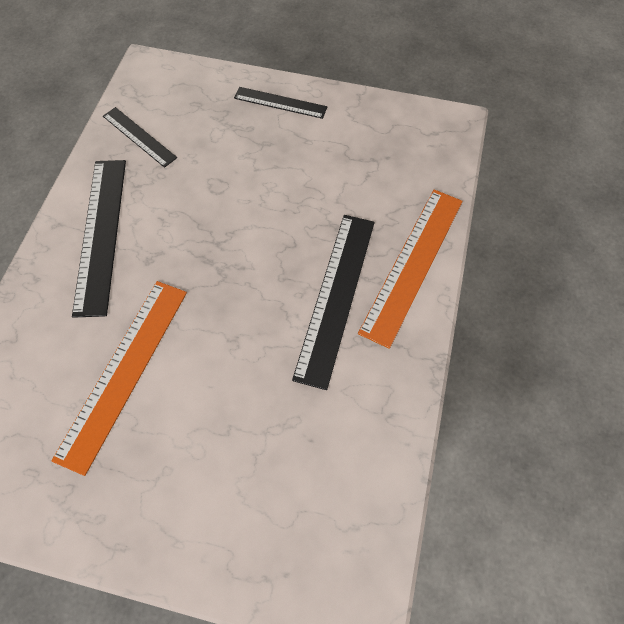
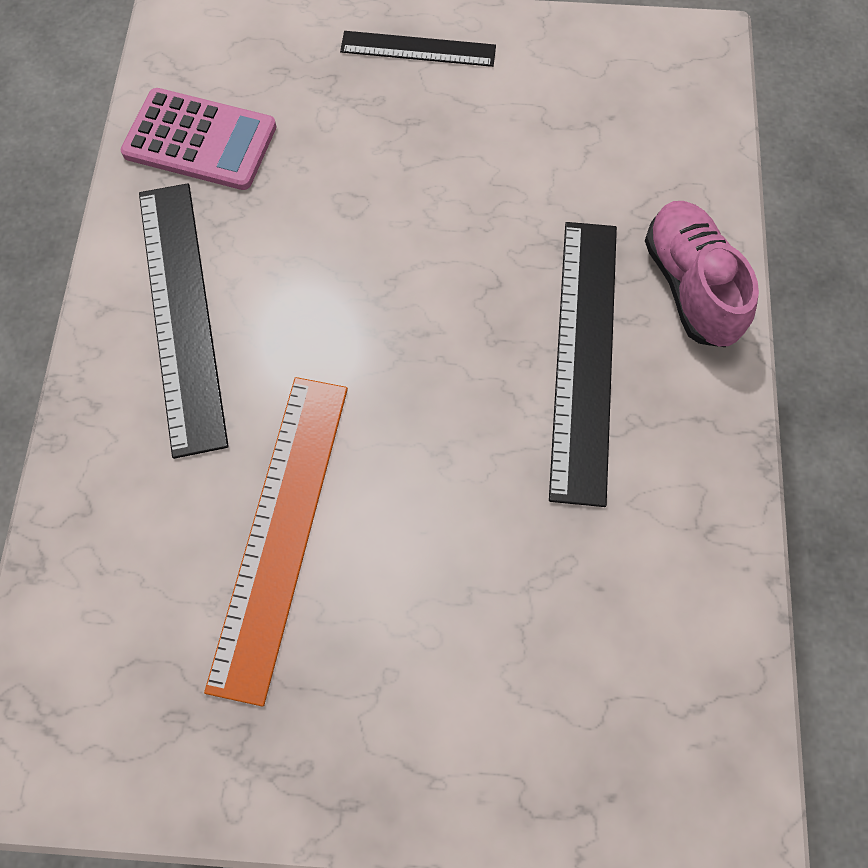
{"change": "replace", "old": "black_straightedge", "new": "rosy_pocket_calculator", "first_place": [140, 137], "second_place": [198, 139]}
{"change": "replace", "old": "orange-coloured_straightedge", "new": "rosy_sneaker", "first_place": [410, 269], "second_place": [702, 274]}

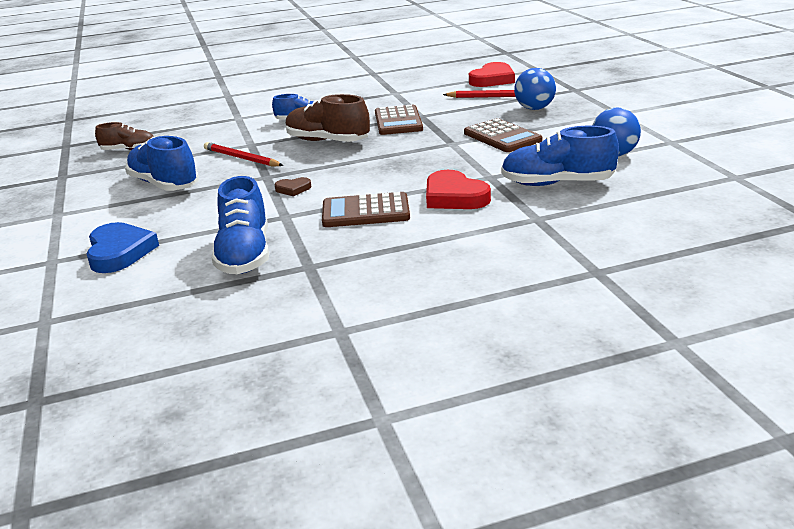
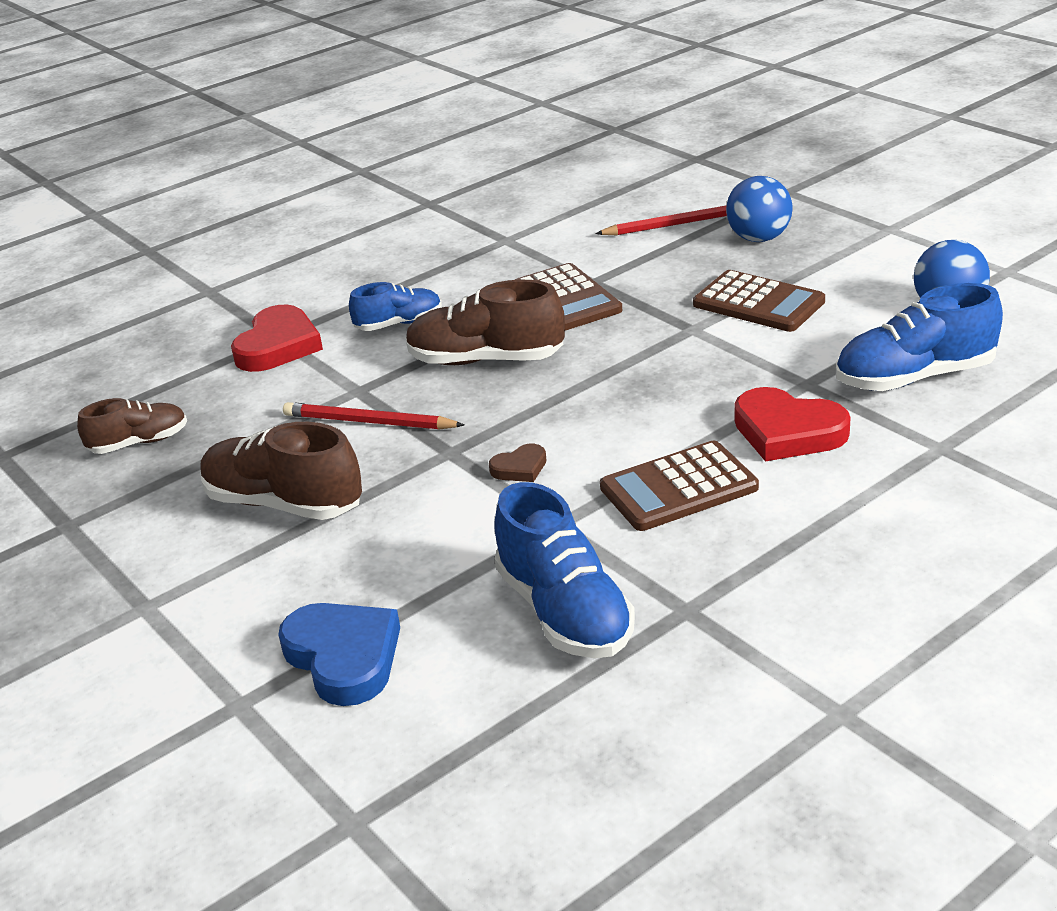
{"change": "recolor", "old": "blue_sneaker", "new": "brown_sneaker", "first_place": [162, 163], "second_place": [281, 471]}
{"change": "move", "old": "scarlet_heart_shape", "first_place": [492, 74], "second_place": [277, 338]}

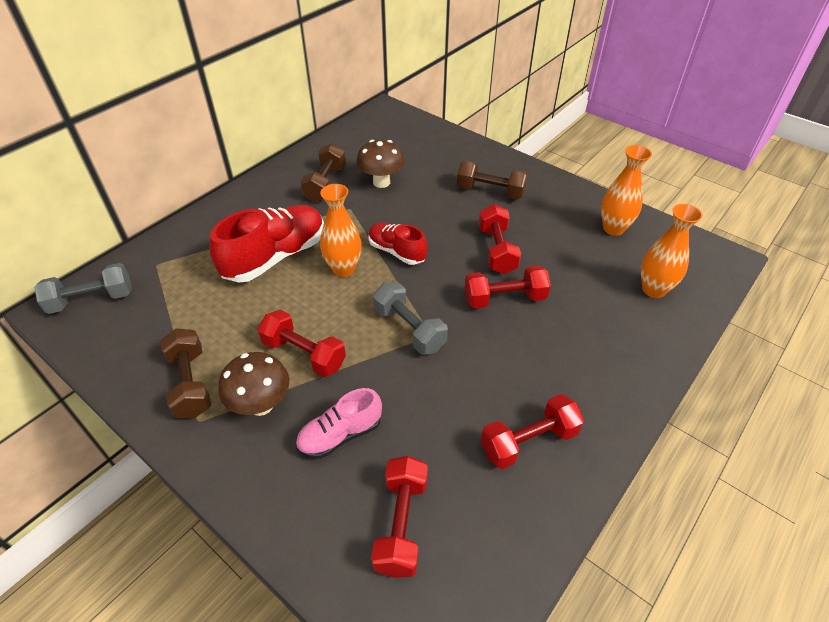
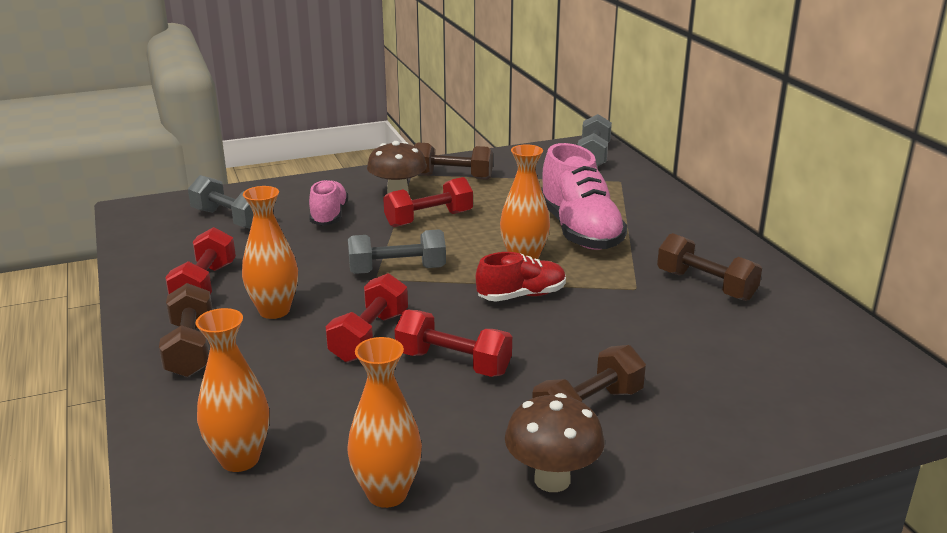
{"change": "recolor", "old": "scarlet_sneaker", "new": "rosy_sneaker", "first_place": [266, 243], "second_place": [584, 196]}
{"change": "move", "old": "brown_mushroom", "first_place": [380, 164], "second_place": [554, 442]}
{"change": "recolor", "old": "scarlet_free_weight", "new": "gray_free_weight", "first_place": [399, 517], "second_place": [221, 202]}
{"change": "insert", "new": "brown_free_weight", "second_place": [186, 330]}
{"change": "insert", "new": "orange-coloured_tall_vase", "second_place": [270, 252]}

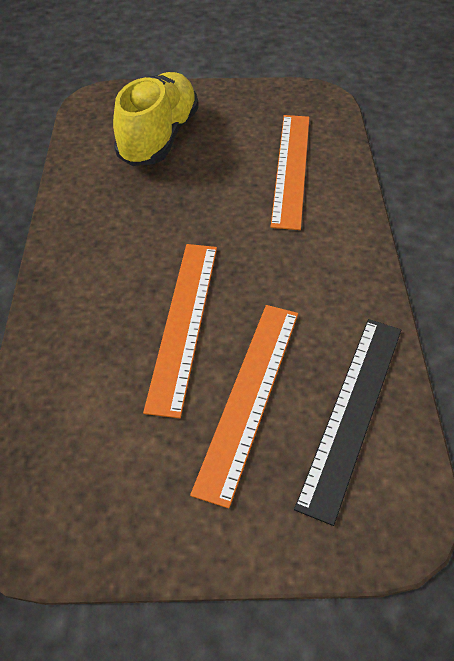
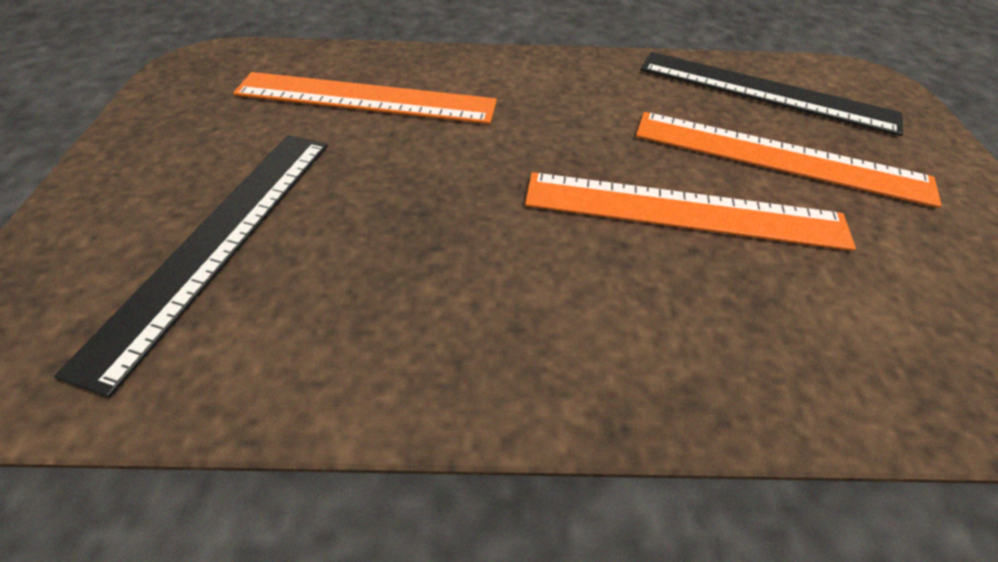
{"change": "replace", "old": "golden_sneaker", "new": "black_straightedge", "first_place": [156, 119], "second_place": [191, 266]}

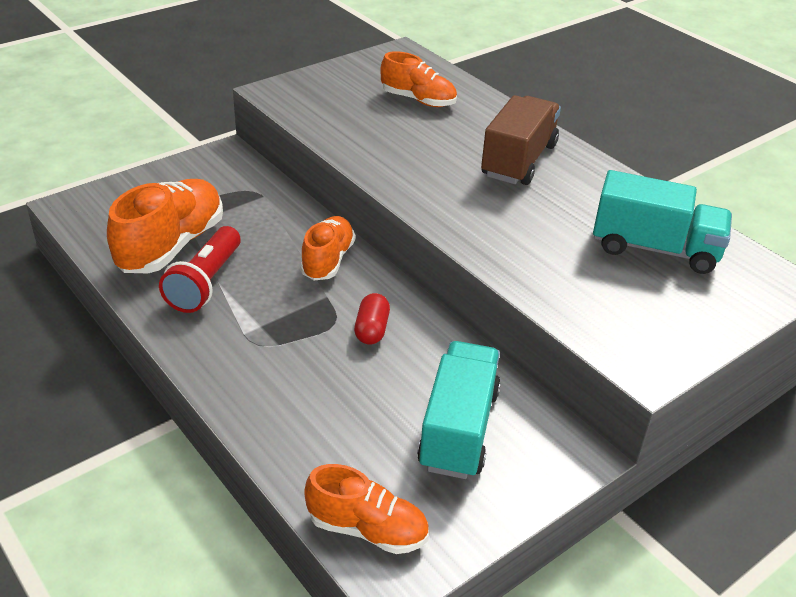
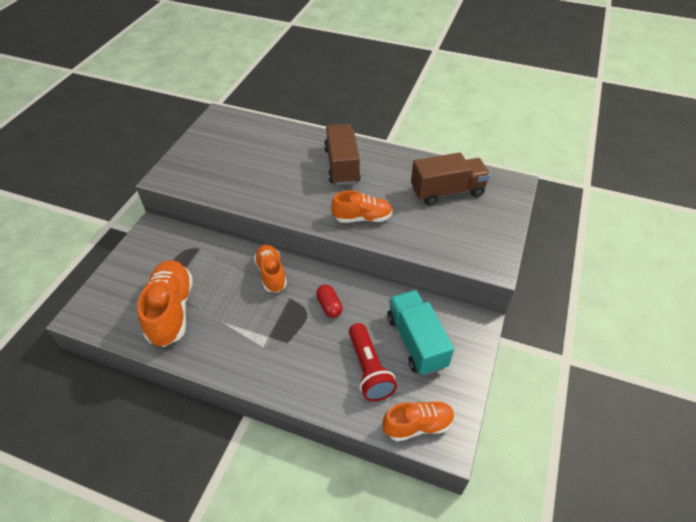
{"change": "move", "old": "scarlet_pocket_torch", "first_place": [200, 269], "second_place": [373, 362]}
{"change": "move", "old": "orange-coloured_sneaker", "first_place": [418, 79], "second_place": [362, 207]}
{"change": "recolor", "old": "aqua_truck", "new": "brown_truck", "first_place": [662, 222], "second_place": [450, 179]}

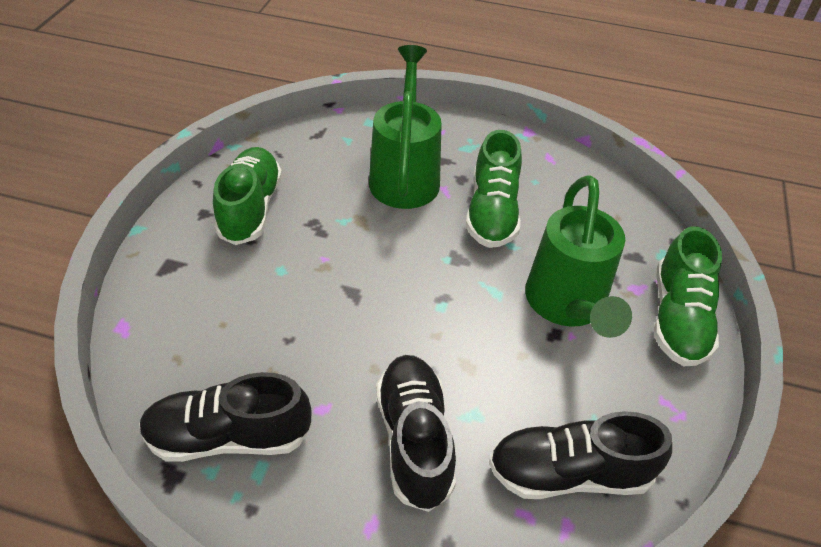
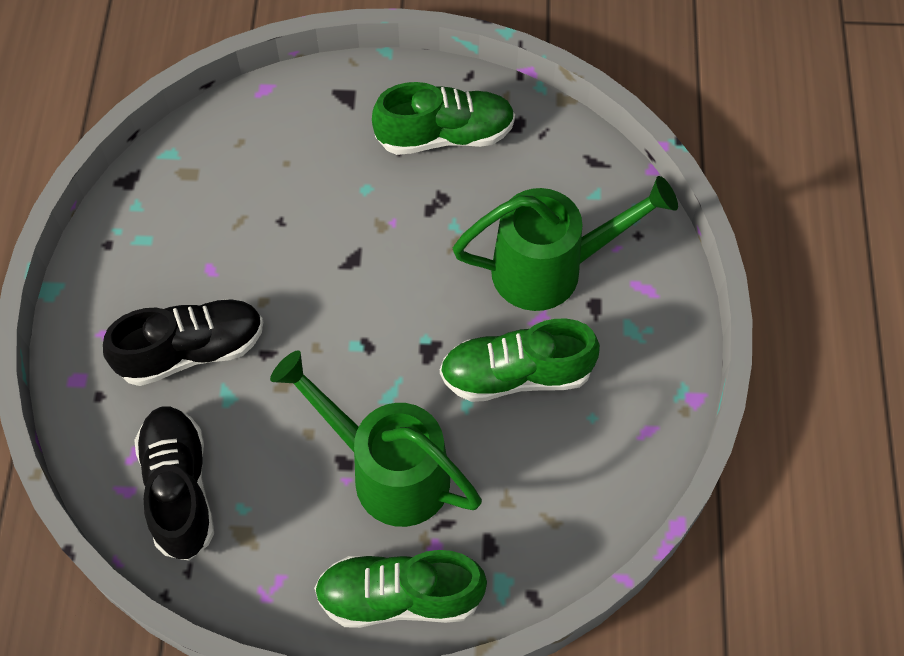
{"change": "delete", "old": "black_sneaker", "first_place": [225, 417]}
{"change": "rotate", "old": "emerald_watering_pot", "first_place": [578, 256], "second_place": [376, 438], "degrees": 45}

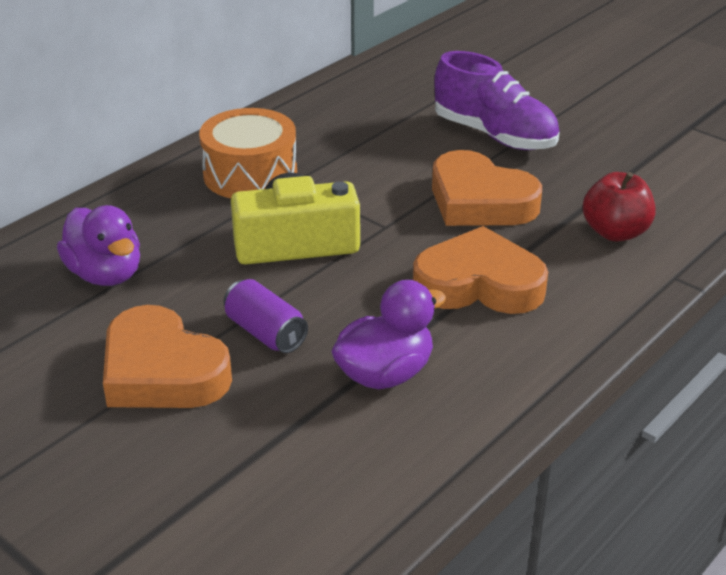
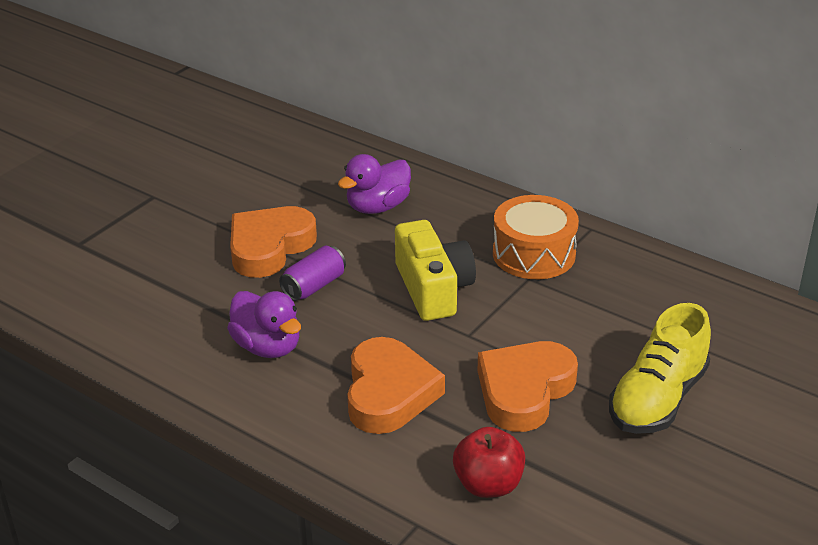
{"change": "recolor", "old": "violet_sneaker", "new": "golden_sneaker", "first_place": [497, 100], "second_place": [660, 368]}

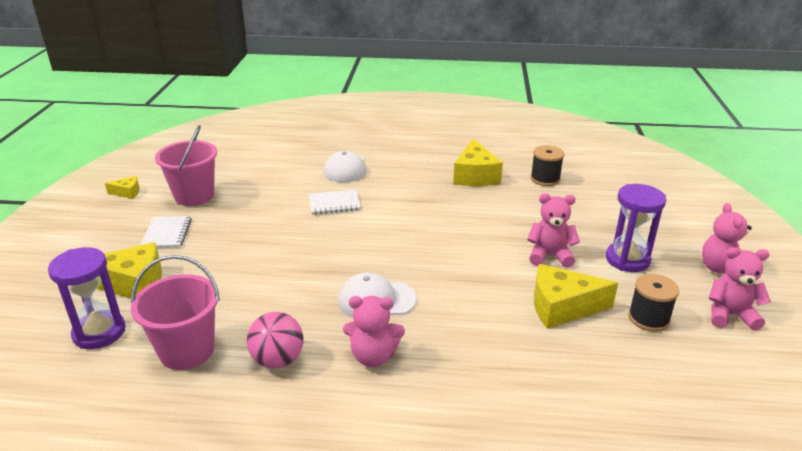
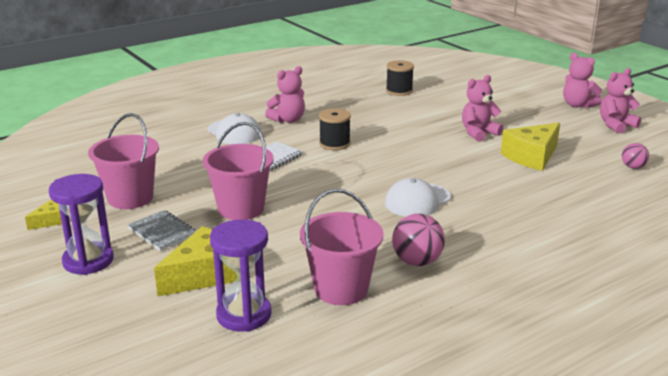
{"change": "recolor", "old": "snow-white_notebook", "new": "gray_notebook", "first_place": [166, 232], "second_place": [162, 230]}
{"change": "move", "old": "rosy_teddy_bear", "first_place": [374, 331], "second_place": [285, 94]}
{"change": "delete", "old": "golden_piece_of_cheese", "first_place": [478, 162]}
{"change": "move", "old": "violet_hourglass", "first_place": [636, 228], "second_place": [81, 224]}
{"change": "move", "old": "black_reel_of_thread", "first_place": [653, 303], "second_place": [335, 129]}
{"change": "insert", "new": "rosy_sand_bucket", "second_place": [238, 171]}
{"change": "insert", "new": "rosy_play_ball", "second_place": [635, 156]}

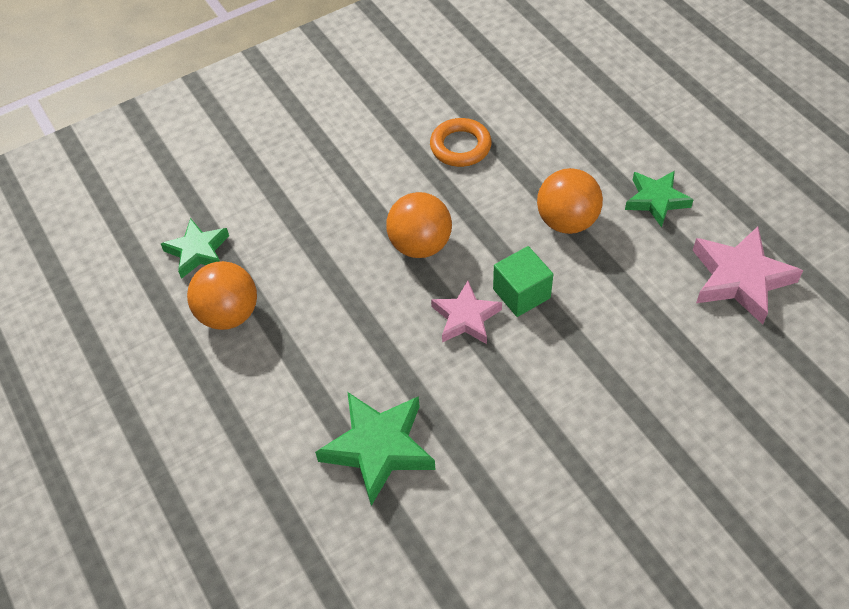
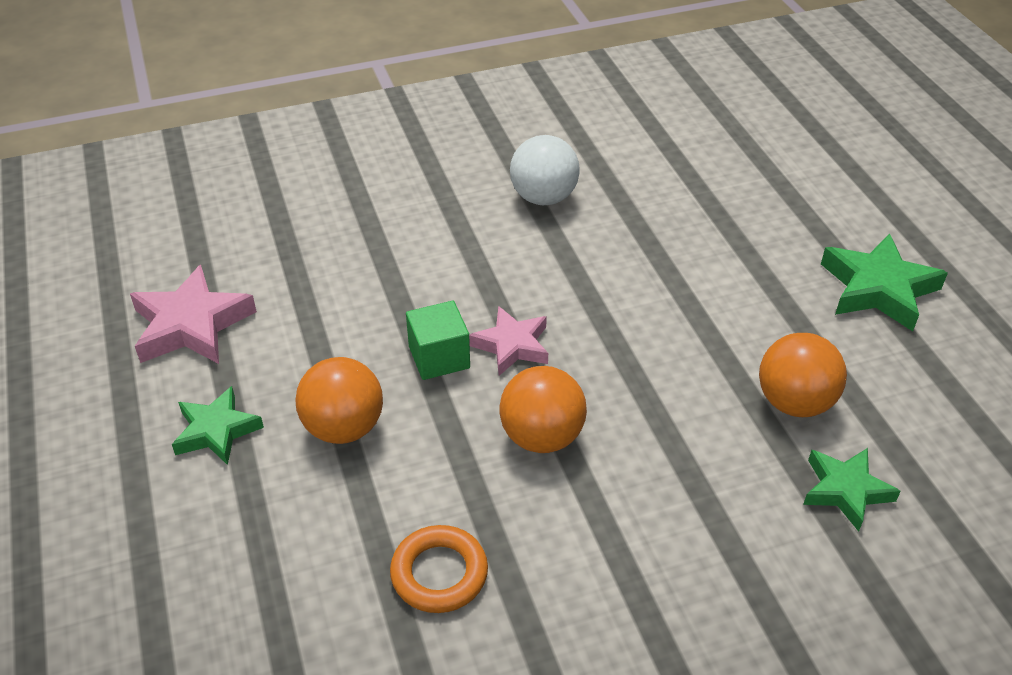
{"change": "move", "old": "emerald_five-pointed_star", "first_place": [375, 449], "second_place": [884, 282]}
{"change": "insert", "new": "snow-white_play_ball", "second_place": [545, 170]}

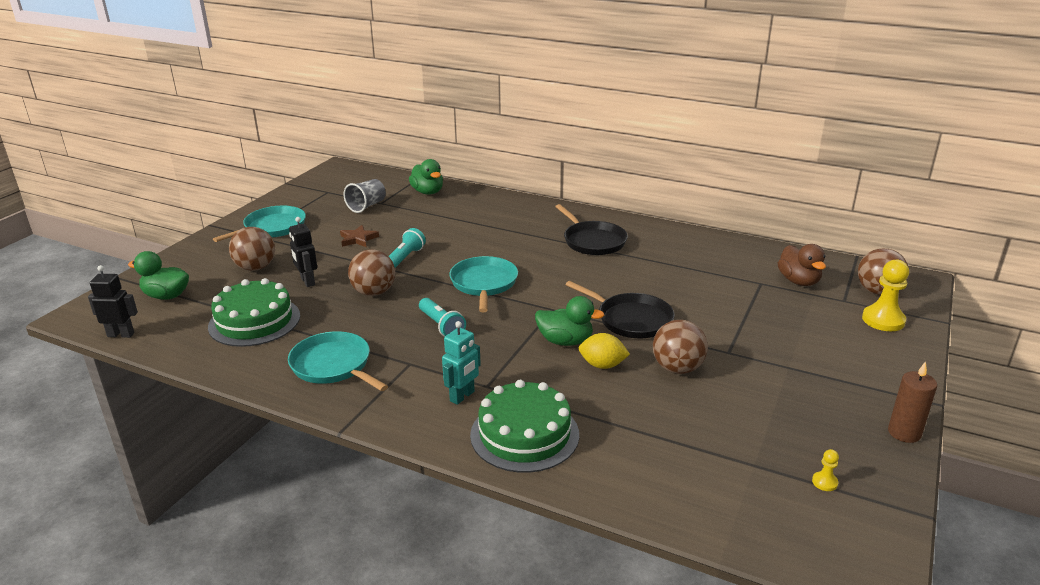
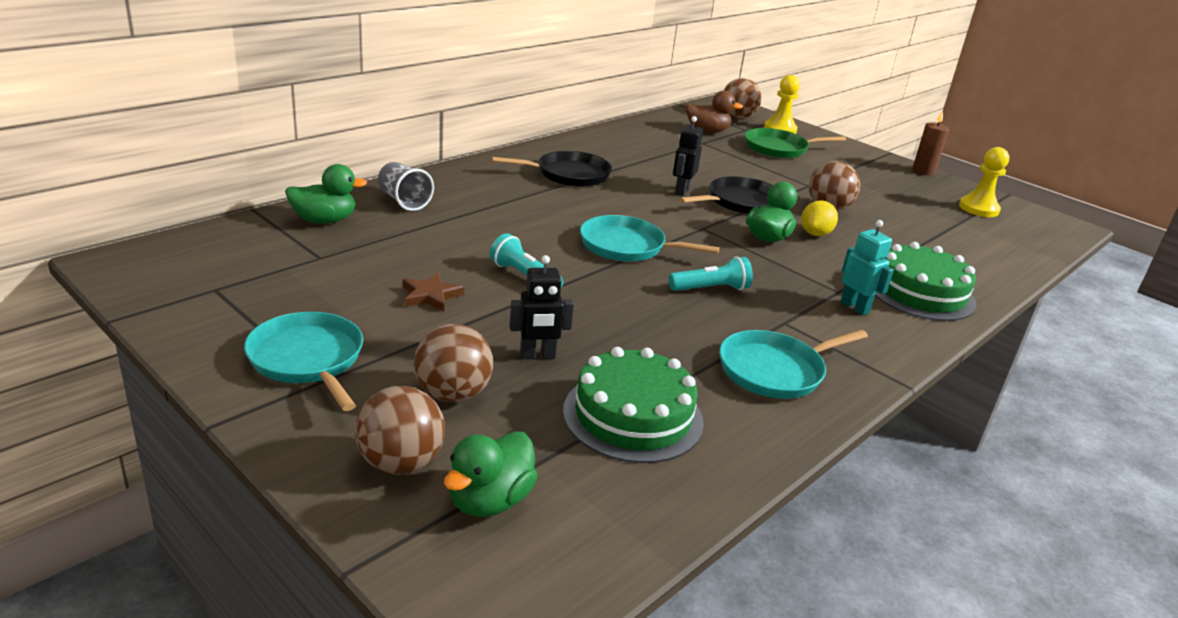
{"change": "move", "old": "black_robot", "first_place": [113, 301], "second_place": [688, 156]}
{"change": "move", "old": "gray_tumbler", "first_place": [364, 196], "second_place": [406, 186]}
{"change": "move", "old": "brown_play_ball", "first_place": [371, 272], "second_place": [400, 430]}
{"change": "resize", "old": "golden_pawn", "first_place": [825, 470], "second_place": [984, 182], "factor": 2.15}
{"change": "insert", "new": "emerald_skillet", "second_place": [795, 143]}

